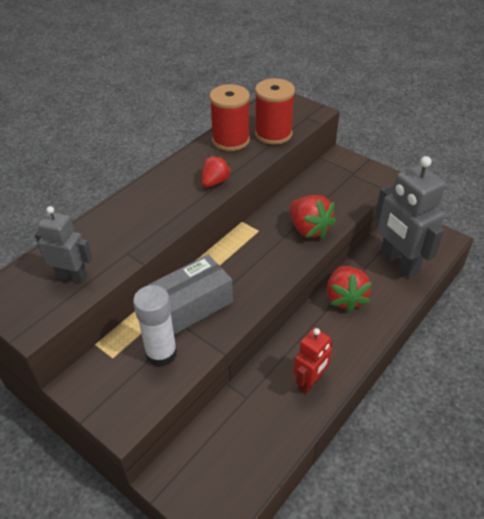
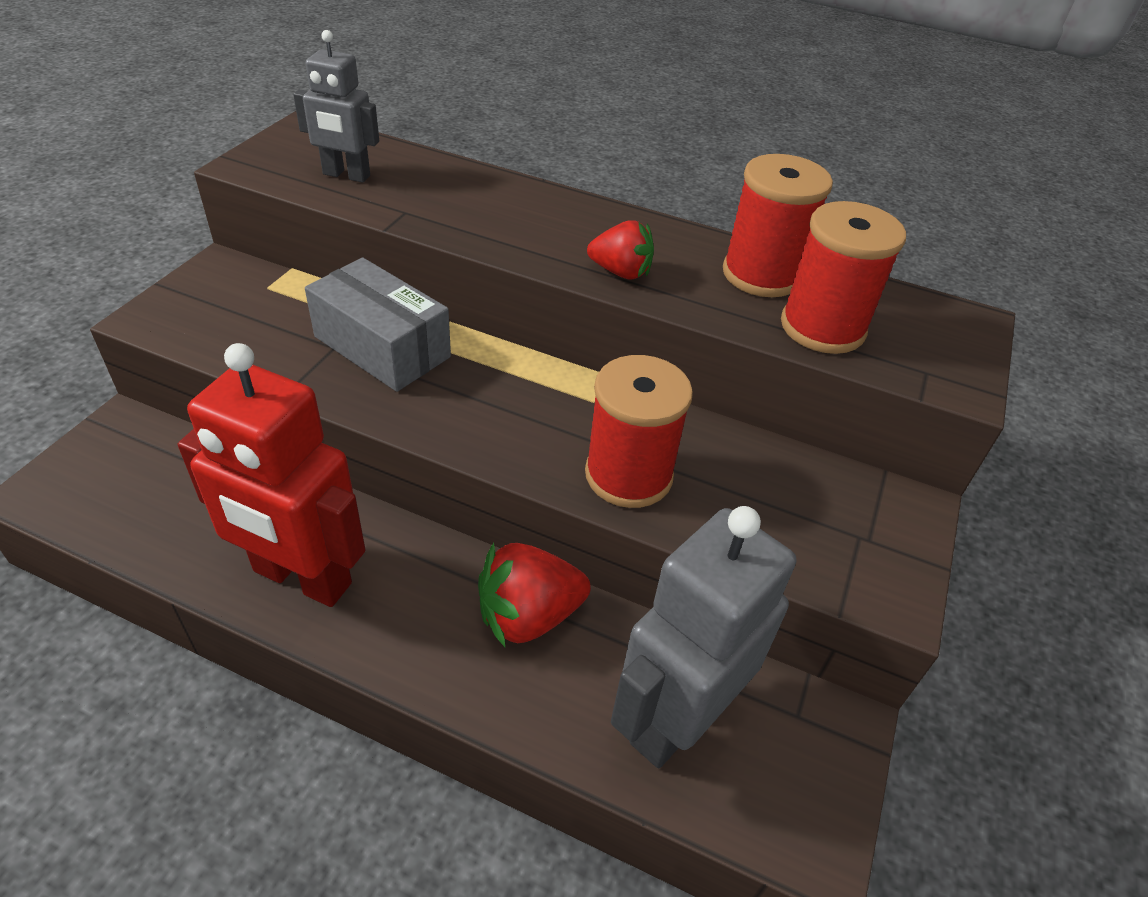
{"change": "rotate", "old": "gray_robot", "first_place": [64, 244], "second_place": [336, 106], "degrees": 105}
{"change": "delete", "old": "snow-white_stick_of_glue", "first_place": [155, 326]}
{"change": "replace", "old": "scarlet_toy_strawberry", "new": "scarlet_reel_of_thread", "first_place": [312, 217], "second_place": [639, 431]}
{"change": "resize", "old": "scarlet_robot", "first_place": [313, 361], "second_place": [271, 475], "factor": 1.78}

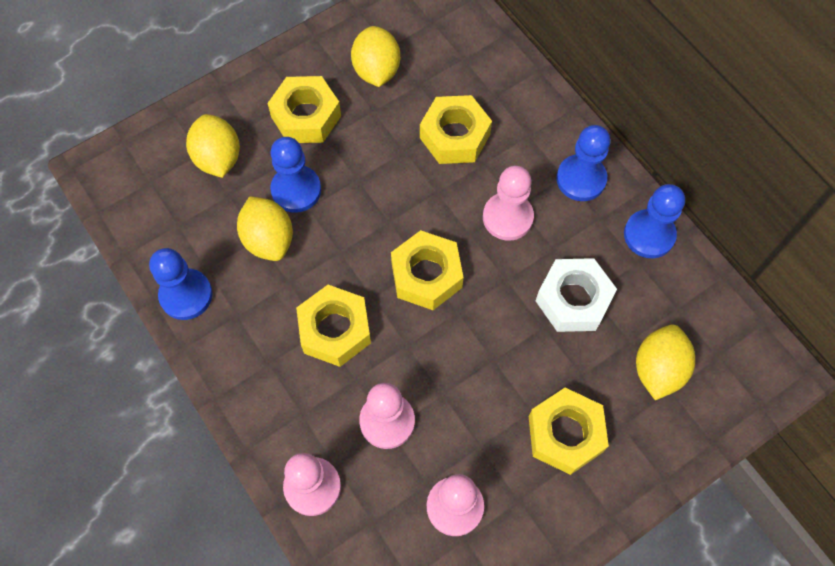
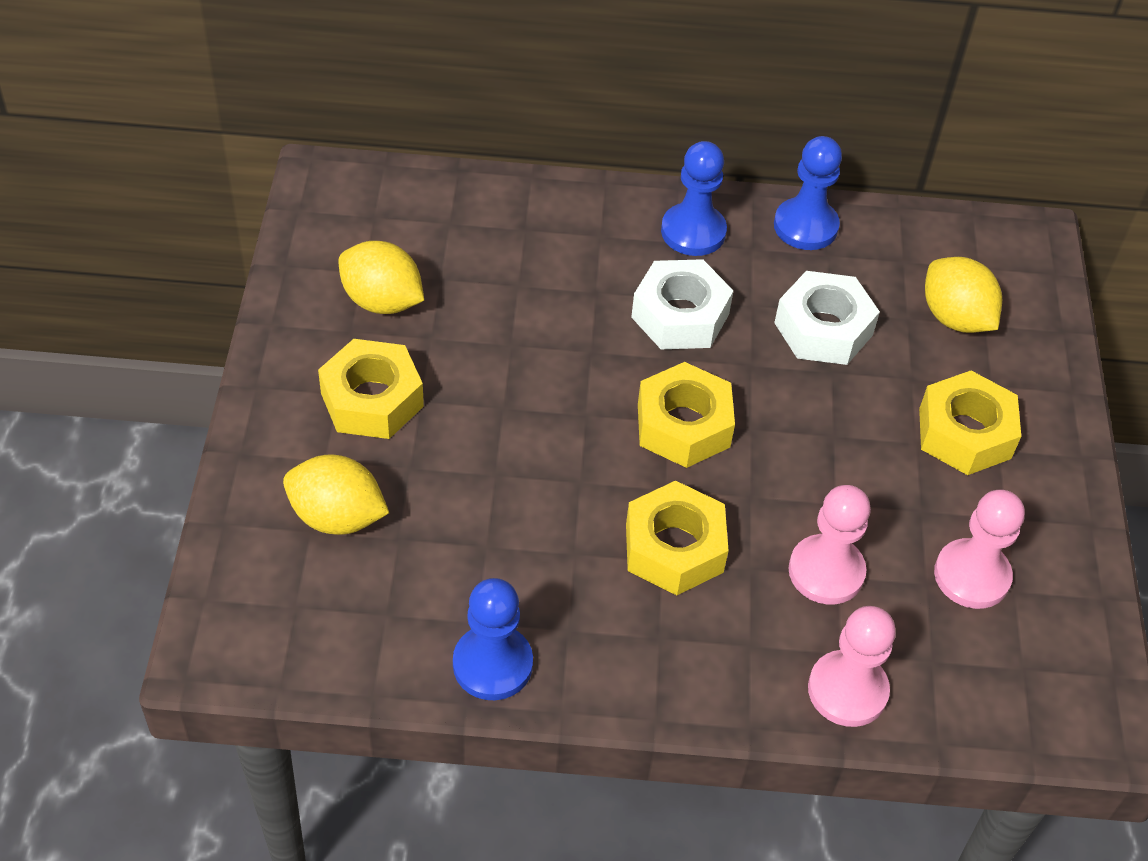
{"change": "delete", "old": "golden_citrus_fruit", "first_place": [265, 228]}
{"change": "delete", "old": "blue_pawn", "first_place": [295, 175]}
{"change": "delete", "old": "golden_nut", "first_place": [456, 129]}
{"change": "replace", "old": "rosy_pawn", "new": "snow-white_nut", "first_place": [508, 203], "second_place": [682, 304]}

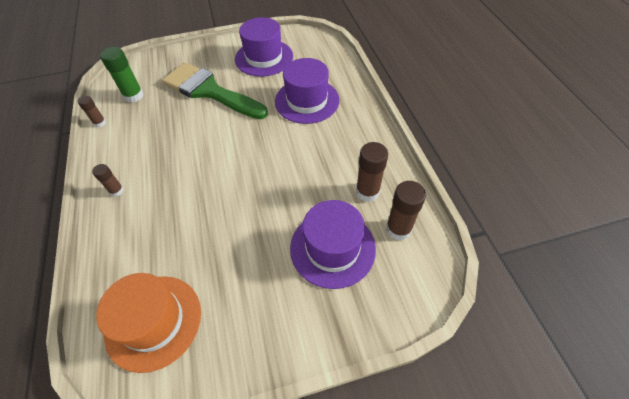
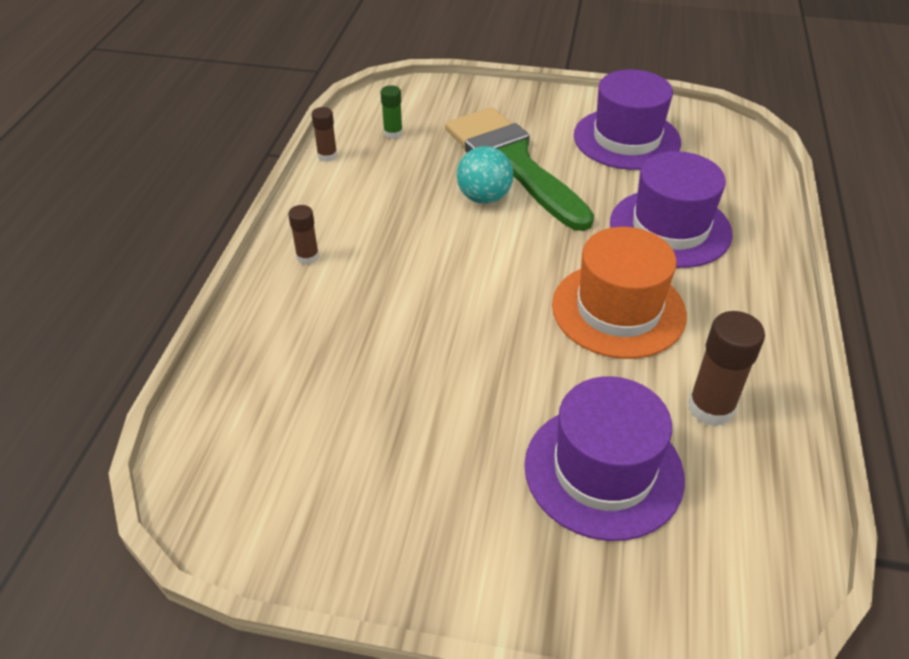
{"change": "move", "old": "orange-coloured_top_hat", "first_place": [148, 323], "second_place": [619, 293]}
{"change": "resize", "old": "emerald_stick_of_glue", "first_place": [122, 75], "second_place": [391, 112], "factor": 0.59}
{"change": "delete", "old": "brown_stick_of_glue", "first_place": [406, 211]}
{"change": "insert", "new": "aqua_play_ball", "second_place": [485, 175]}

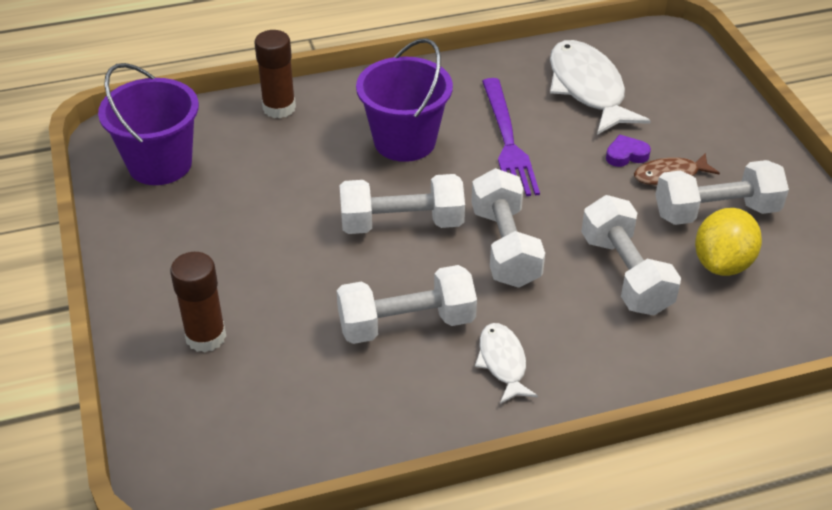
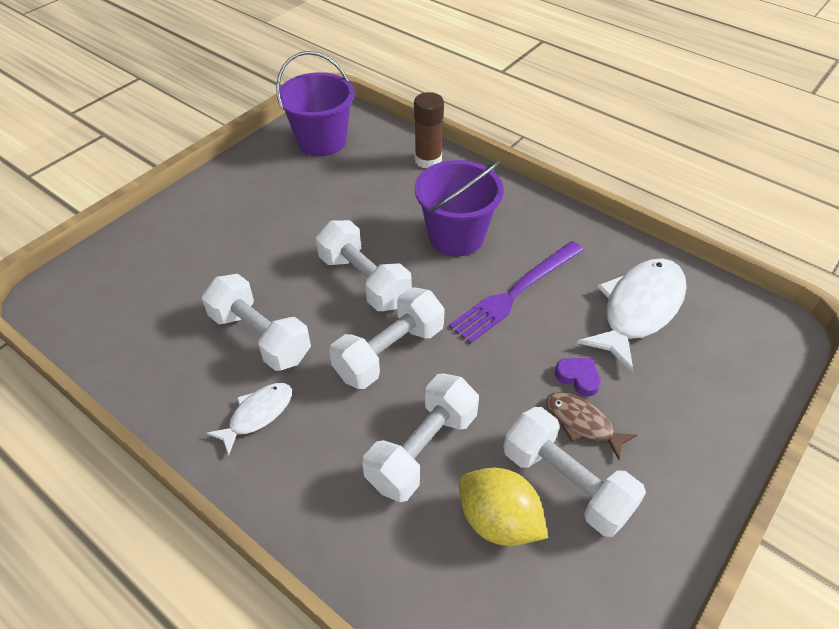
{"change": "delete", "old": "brown_stick_of_glue", "first_place": [198, 302]}
{"change": "rotate", "old": "golden_citrus_fruit", "first_place": [728, 242], "second_place": [503, 507], "degrees": 45}

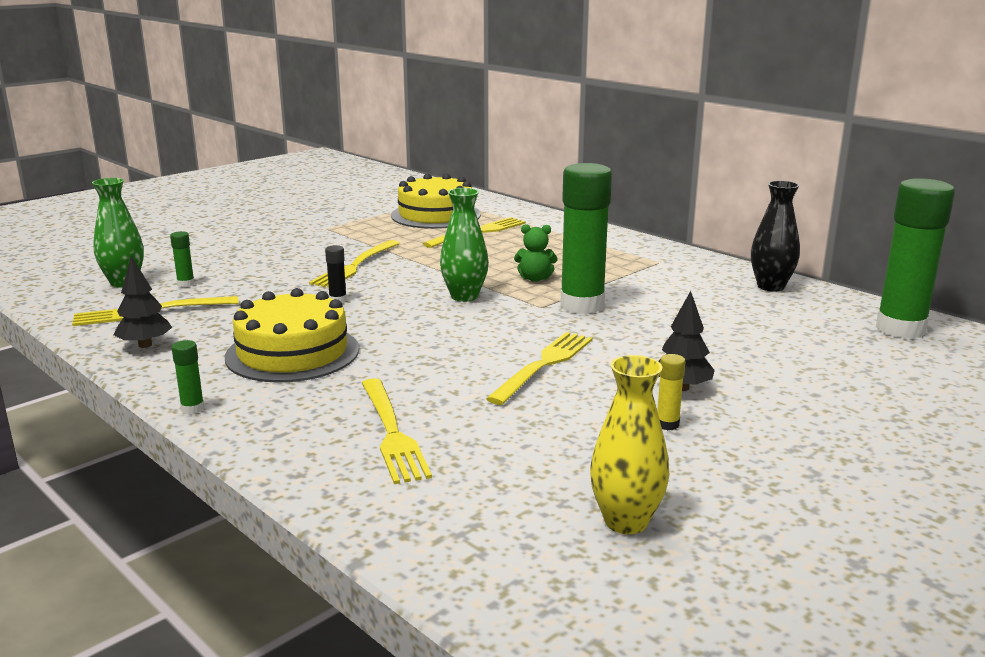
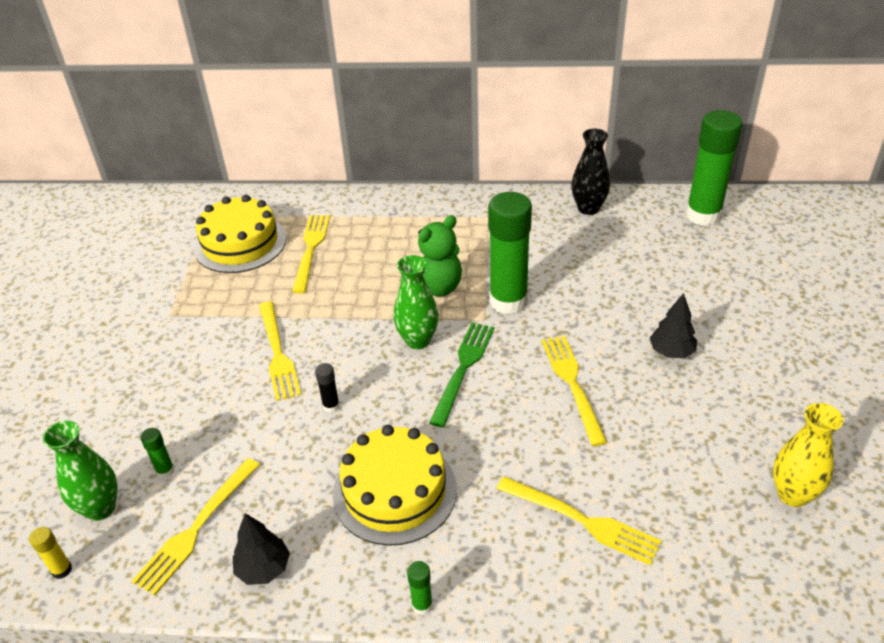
{"change": "resize", "old": "emerald_teddy_bear", "first_place": [536, 253], "second_place": [431, 255], "factor": 1.62}
{"change": "move", "old": "golden_stick_of_glue", "first_place": [671, 392], "second_place": [50, 553]}
{"change": "insert", "new": "emerald_fork", "second_place": [461, 374]}

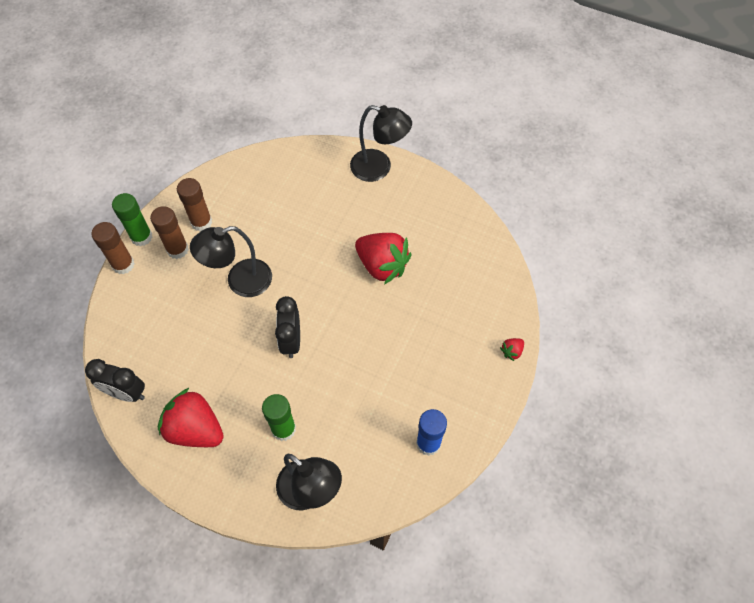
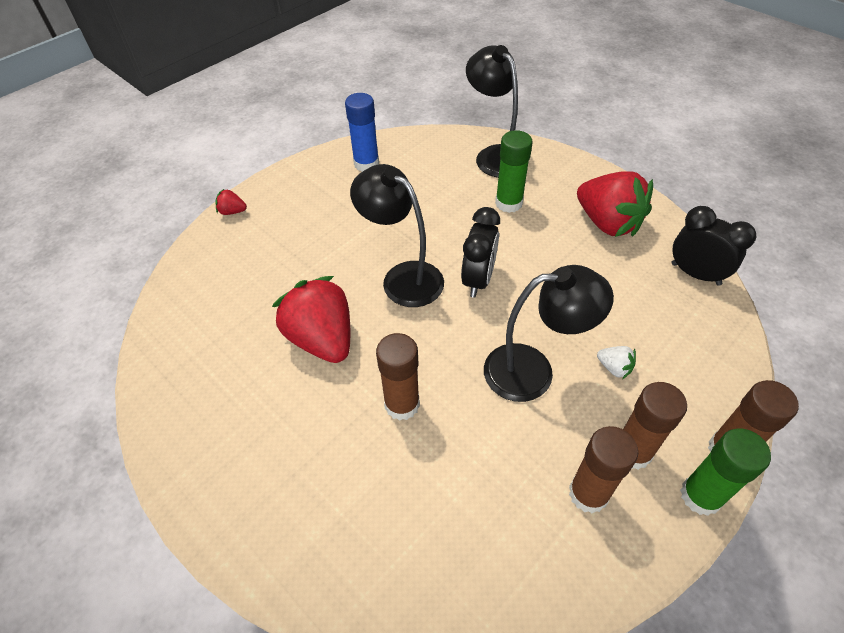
{"change": "move", "old": "black_reading_lamp", "first_place": [381, 143], "second_place": [397, 235]}
{"change": "rotate", "old": "scarlet_toy_strawberry", "first_place": [512, 349], "second_place": [231, 201], "degrees": -150}
{"change": "insert", "new": "brown_stick_of_glue", "second_place": [398, 377]}
{"change": "insert", "new": "snow-white_toy_strawberry", "second_place": [616, 363]}

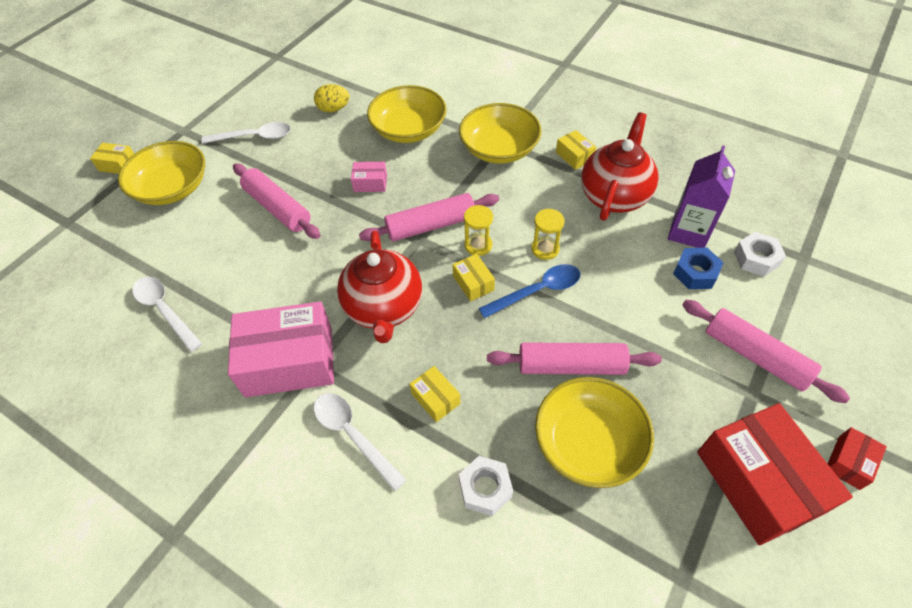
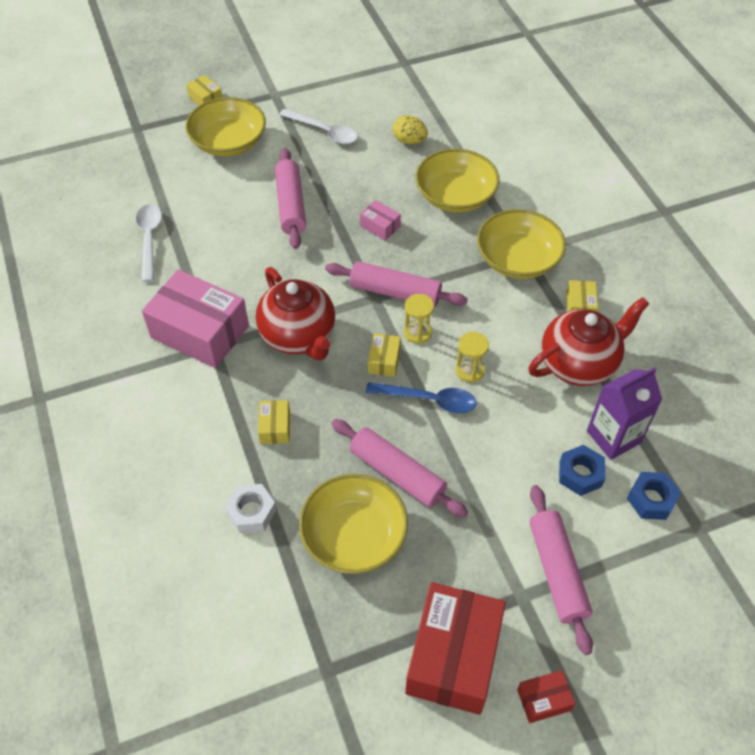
{"change": "delete", "old": "snow-white_tablespoon", "first_place": [360, 442]}
{"change": "rotate", "old": "scarlet_teapot", "first_place": [379, 287], "second_place": [295, 314], "degrees": -60}
{"change": "recolor", "old": "snow-white_nut", "new": "blue_nut", "first_place": [760, 254], "second_place": [654, 496]}

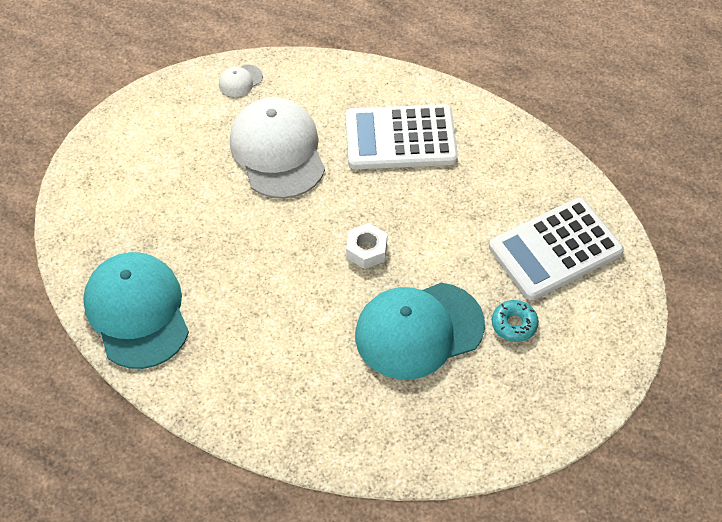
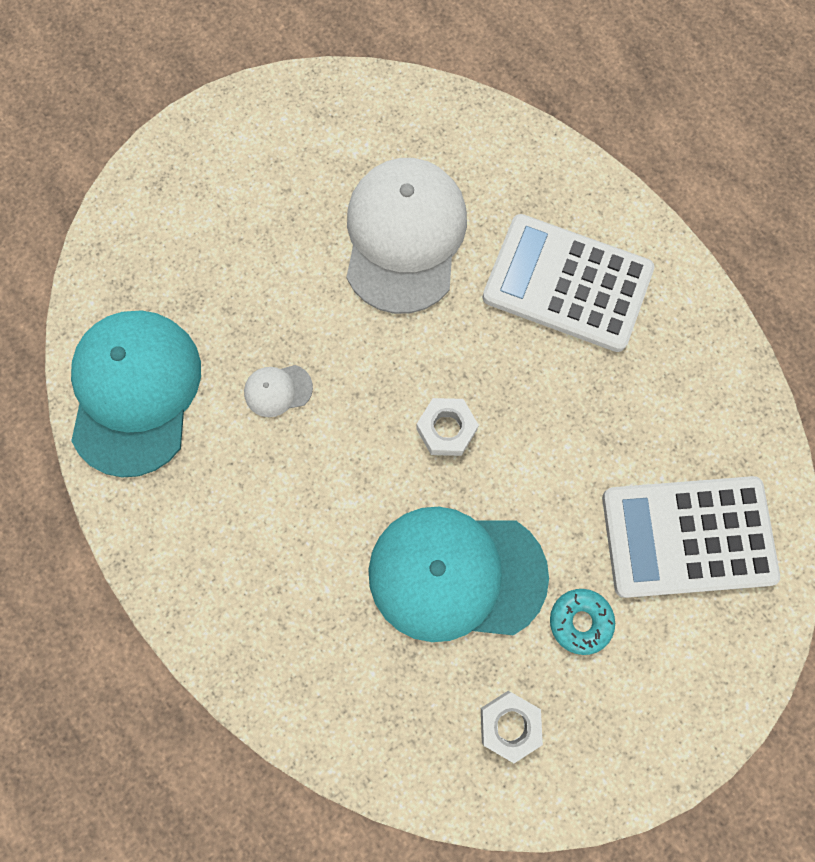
{"change": "move", "old": "snow-white_peaked_cap", "first_place": [241, 81], "second_place": [278, 391]}
{"change": "insert", "new": "snow-white_nut", "second_place": [512, 727]}

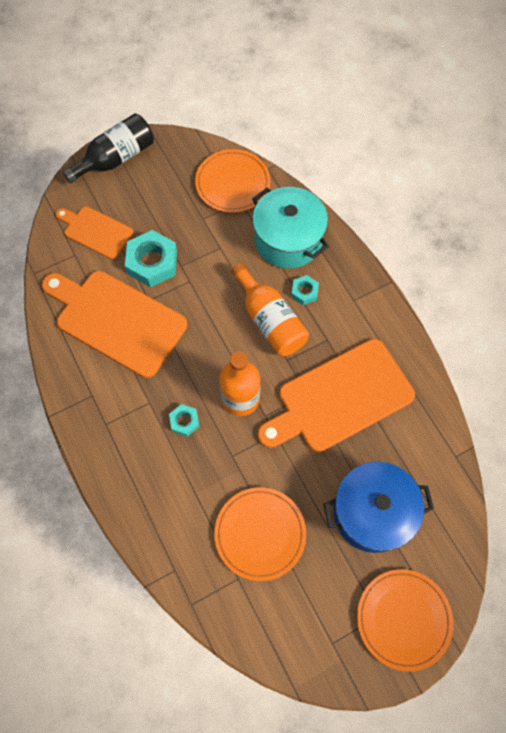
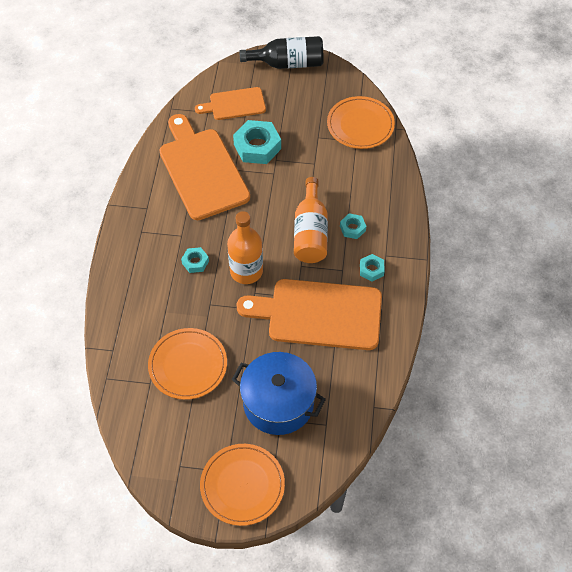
{"change": "rotate", "old": "orange-coloured_cutting_board", "first_place": [94, 232], "second_place": [230, 103], "degrees": -75}
{"change": "delete", "old": "aqua_stockpot", "first_place": [290, 228]}
{"change": "insert", "new": "aqua_nut", "second_place": [372, 267]}

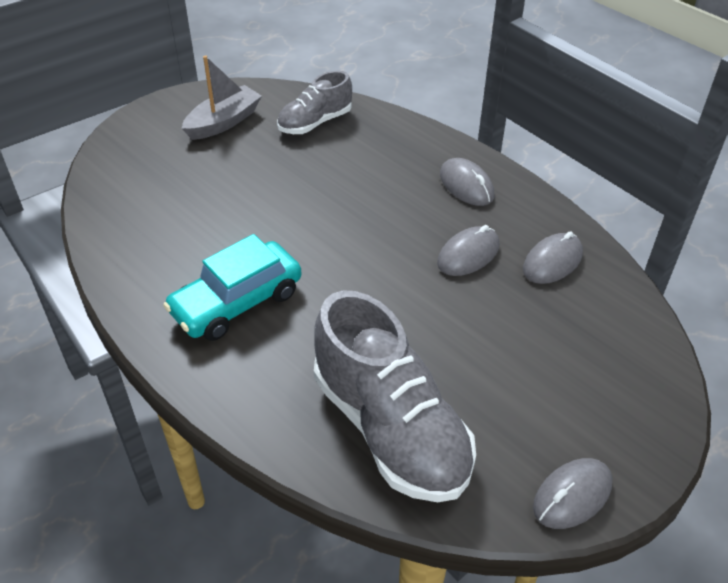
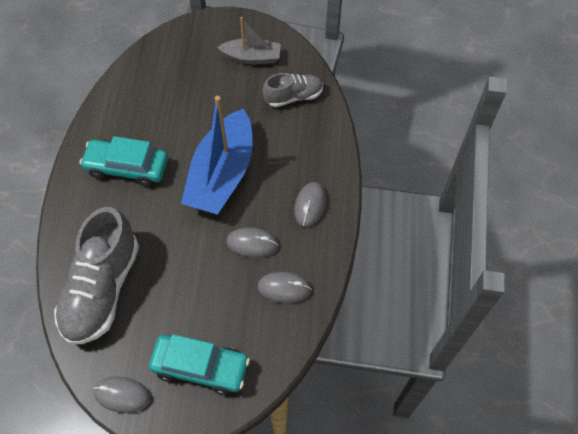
{"change": "rotate", "old": "gray_sneaker", "first_place": [314, 102], "second_place": [293, 90], "degrees": 150}
{"change": "insert", "new": "aqua_toy_car", "second_place": [199, 364]}
{"change": "insert", "new": "blue_toy_boat", "second_place": [217, 155]}

